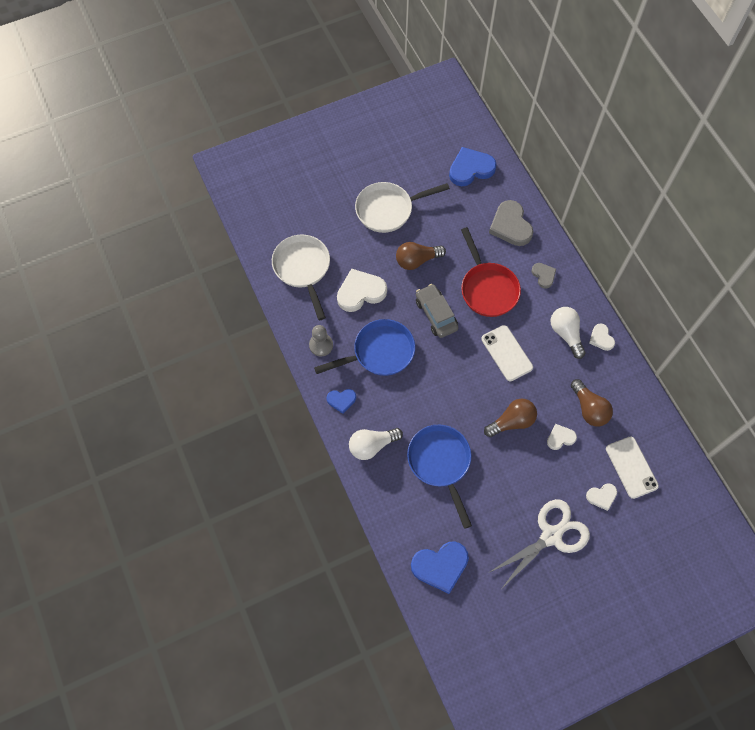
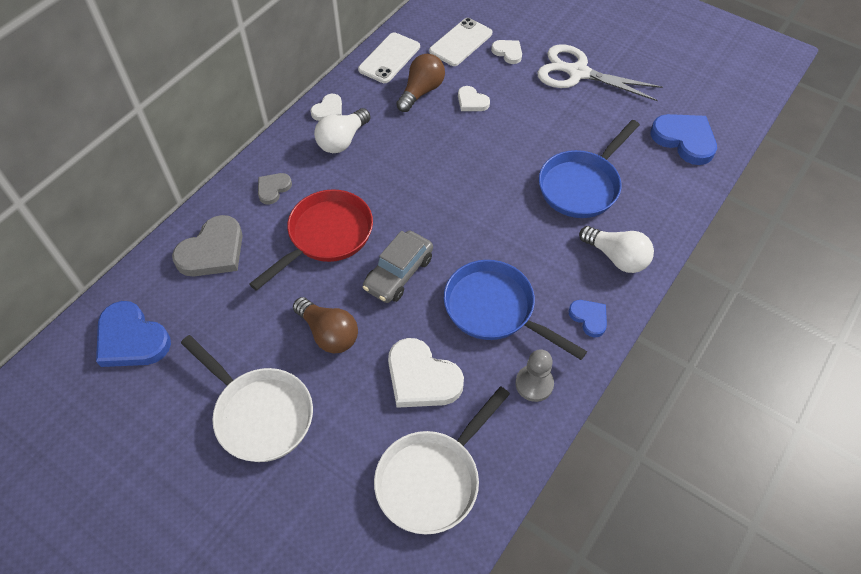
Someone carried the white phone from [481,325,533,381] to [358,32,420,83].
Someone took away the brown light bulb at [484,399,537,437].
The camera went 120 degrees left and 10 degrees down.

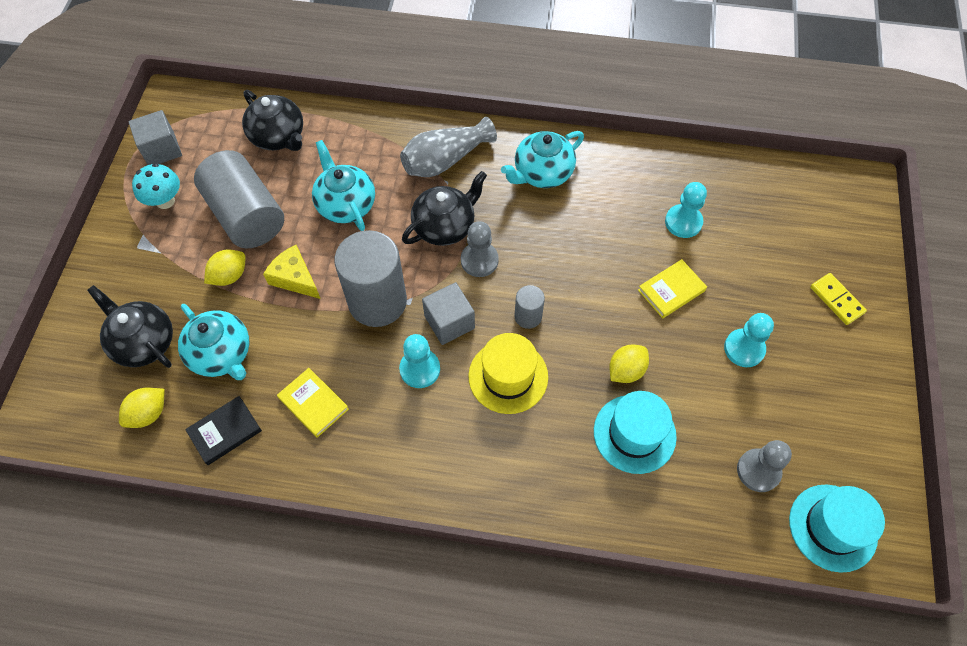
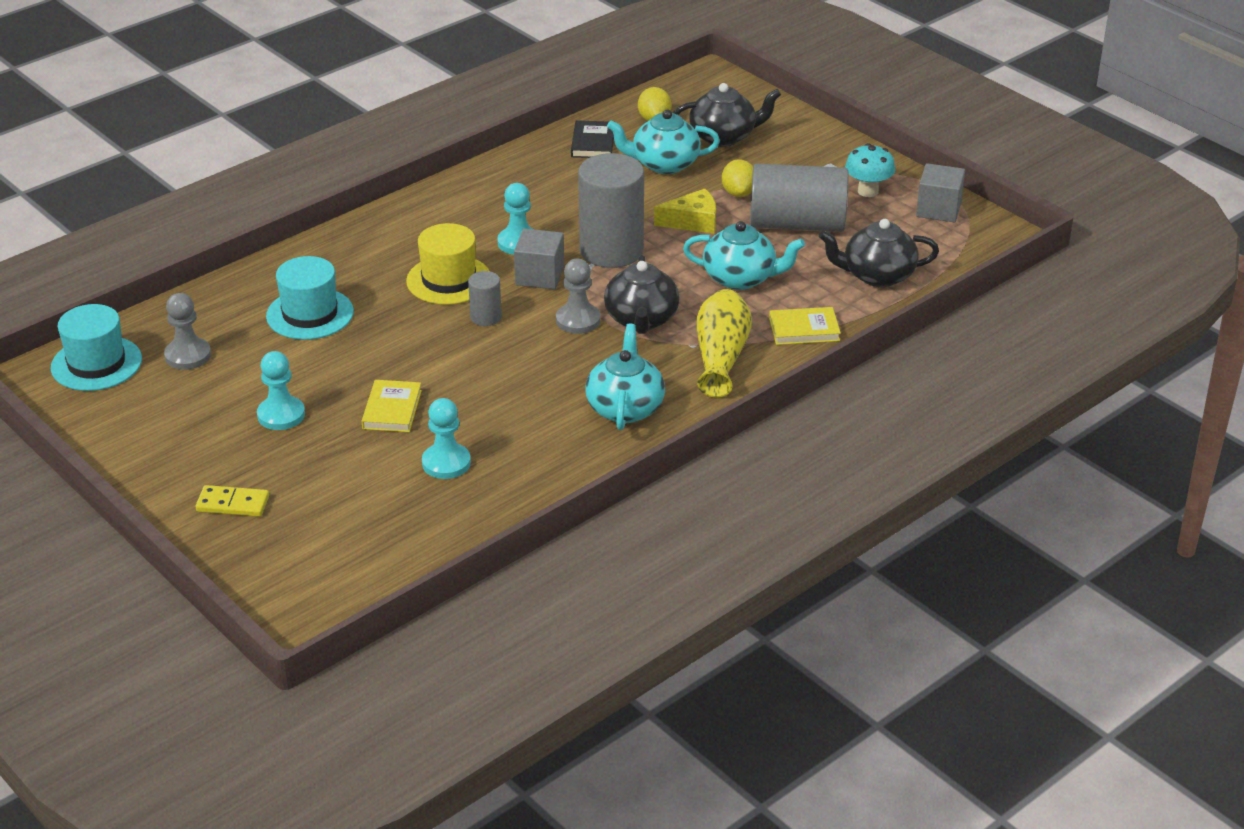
Someone carried the yellow book from [277,368,349,438] to [769,307,841,345].
Someone repainted the grey vase at [400,117,497,177], which became the yellow vase at [697,289,752,397].
Someone took away the yellow lemon at [609,345,649,383].
The camera went 130 degrees right and 25 degrees down.

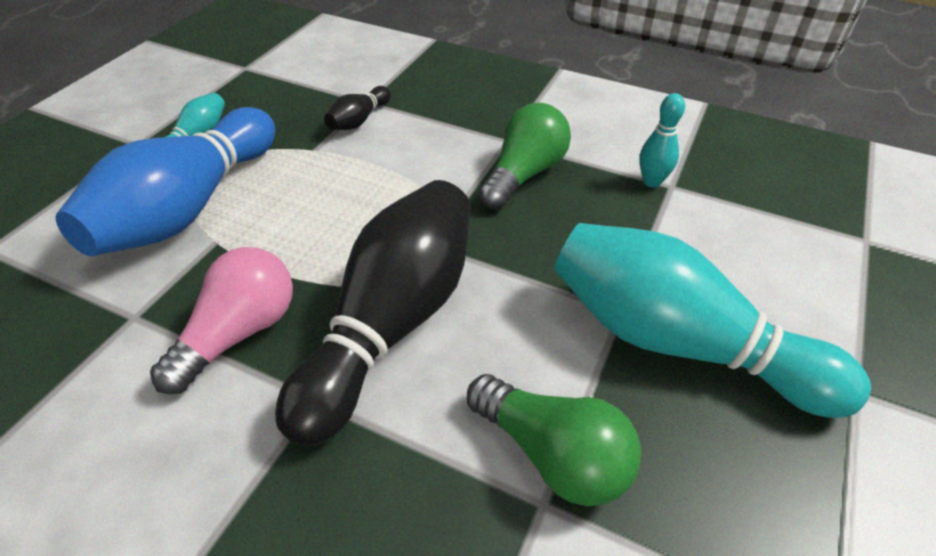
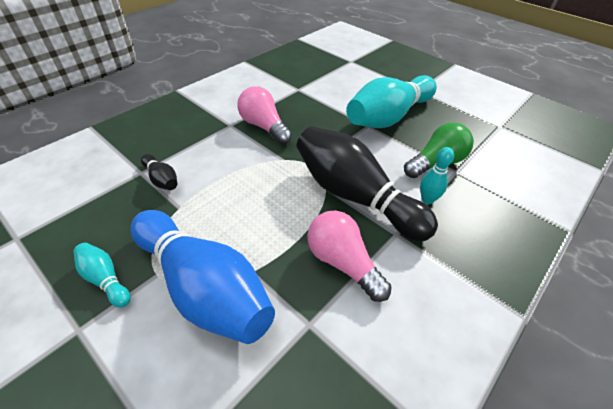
Someone repainted the green light bulb at [479,103,571,209], which became the pink light bulb at [237,86,292,145].
Someone carried the turquoise bowling pin from [639,93,685,187] to [420,147,454,204].
The camera went 75 degrees left and 0 degrees up.

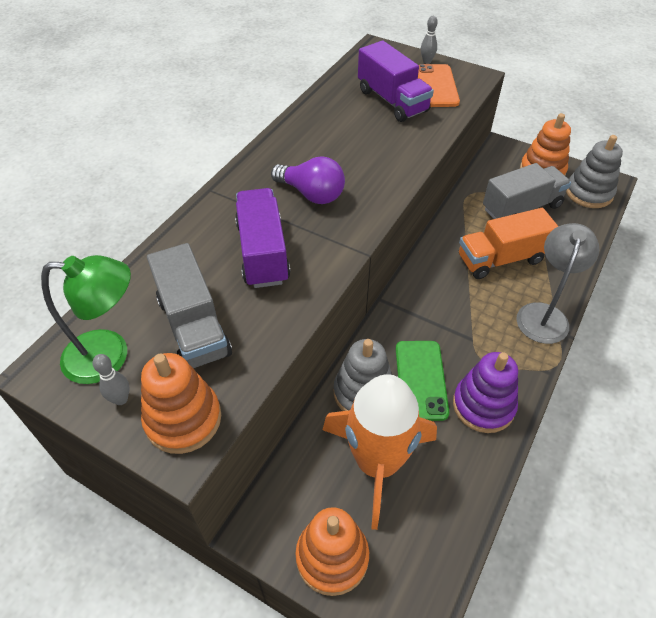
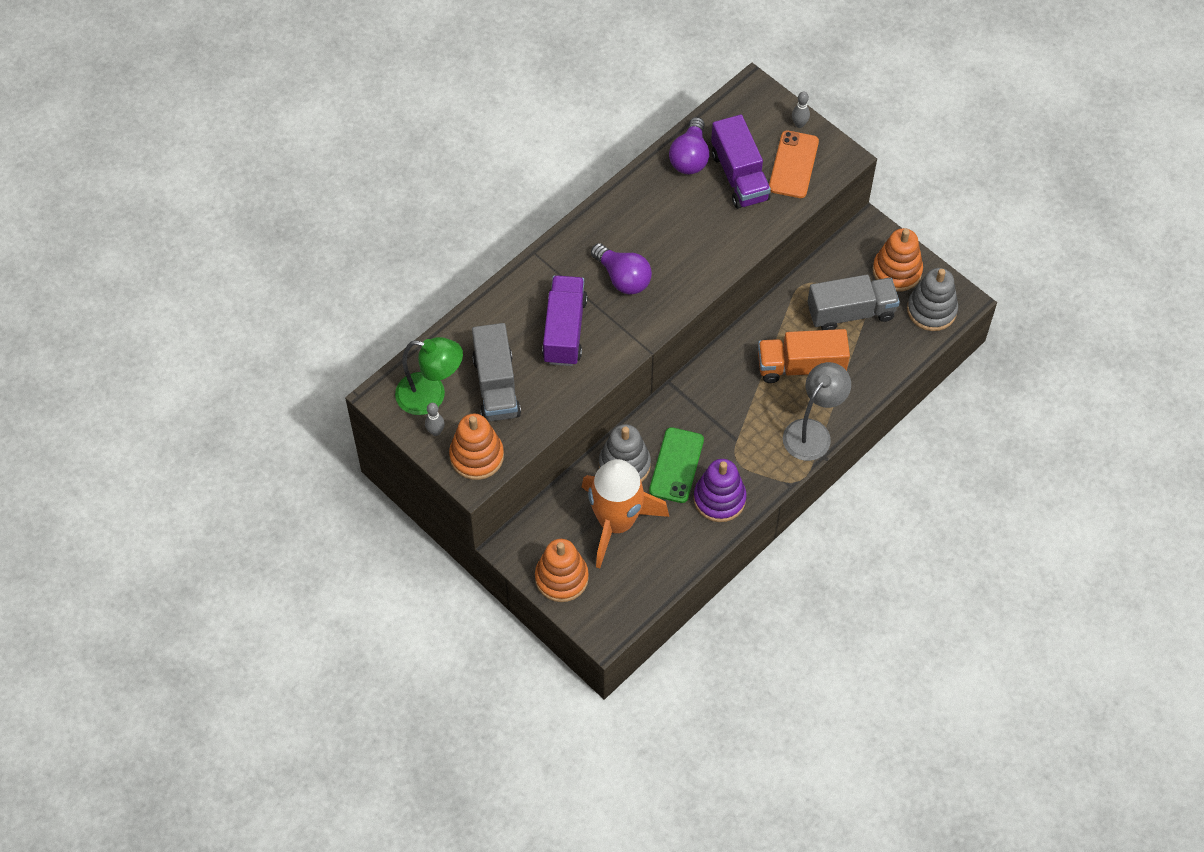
Someone put down the purple light bulb at [669,117,709,174].
The camera went 15 degrees right and 10 degrees up.

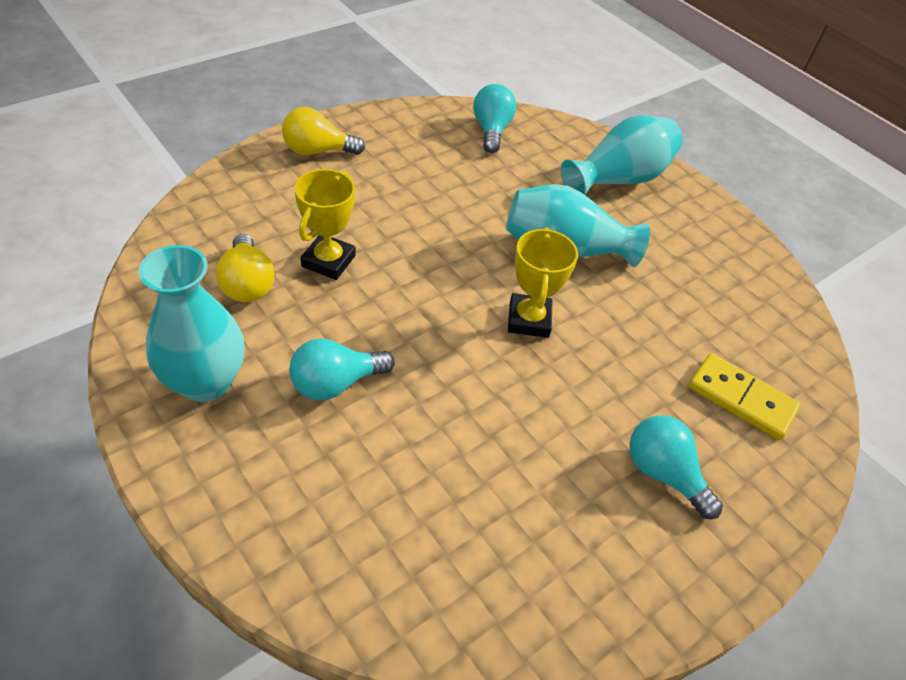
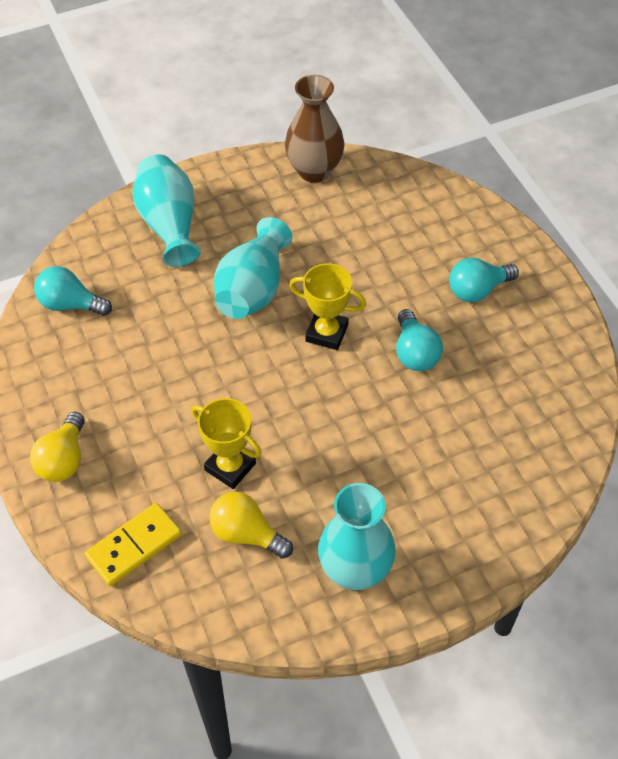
Someone rotated the yellow light bulb at [216,234,274,302] by 150 degrees counterclockwise.
Someone carried the turquoise light bulb from [289,338,395,401] to [396,309,443,371].
Someone carried the yellow domino from [689,353,801,440] to [85,503,182,586].
Someone put down the brown vase at [285,75,345,183].
The camera went 70 degrees left and 5 degrees up.

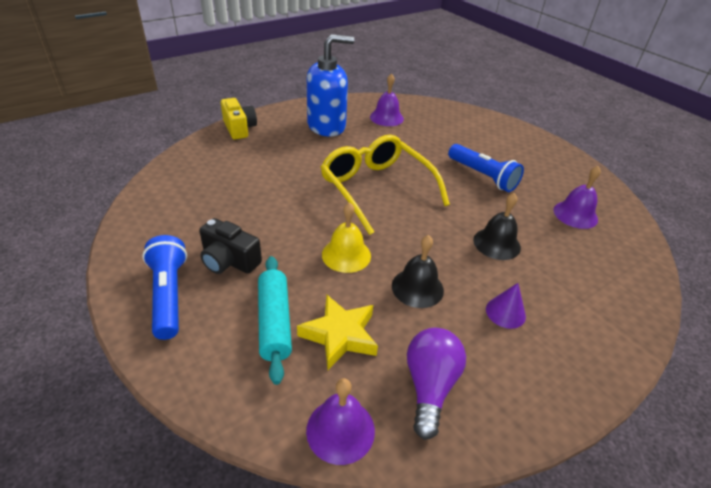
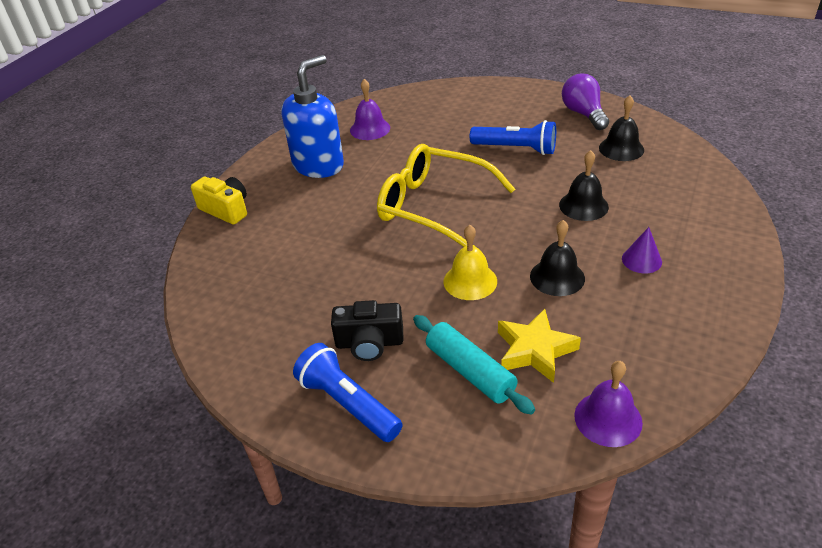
Someone carried the purple light bulb from [407,328,466,440] to [562,73,609,130].
Someone repainted the purple bell at [554,166,601,229], which became the black bell at [599,95,644,161].
The camera went 25 degrees left and 0 degrees up.

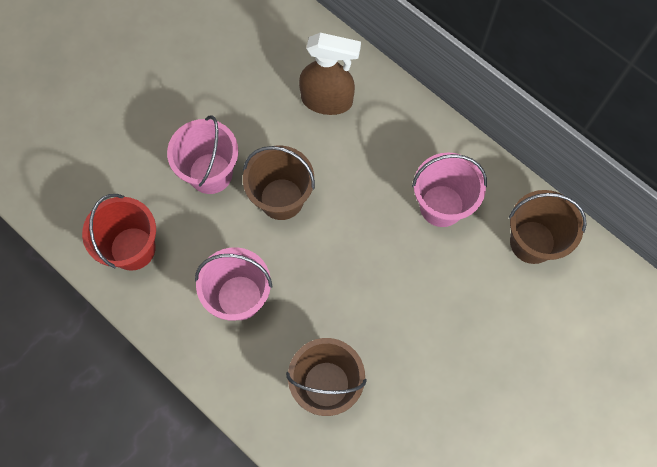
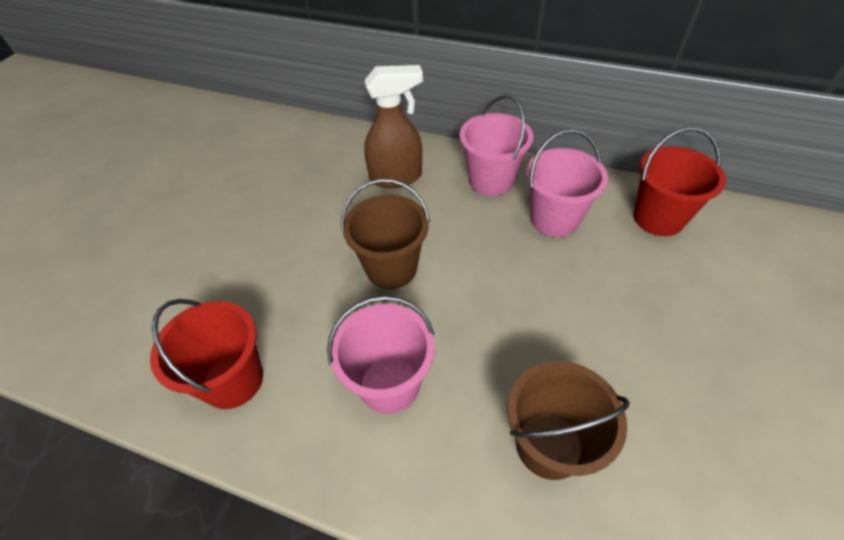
Someone carried the pink bucket from [167,115,238,194] to [460,95,533,196].
Someone repainted the brown bucket at [509,190,587,264], which became the red bucket at [633,127,726,236].
The camera went 20 degrees left and 20 degrees down.

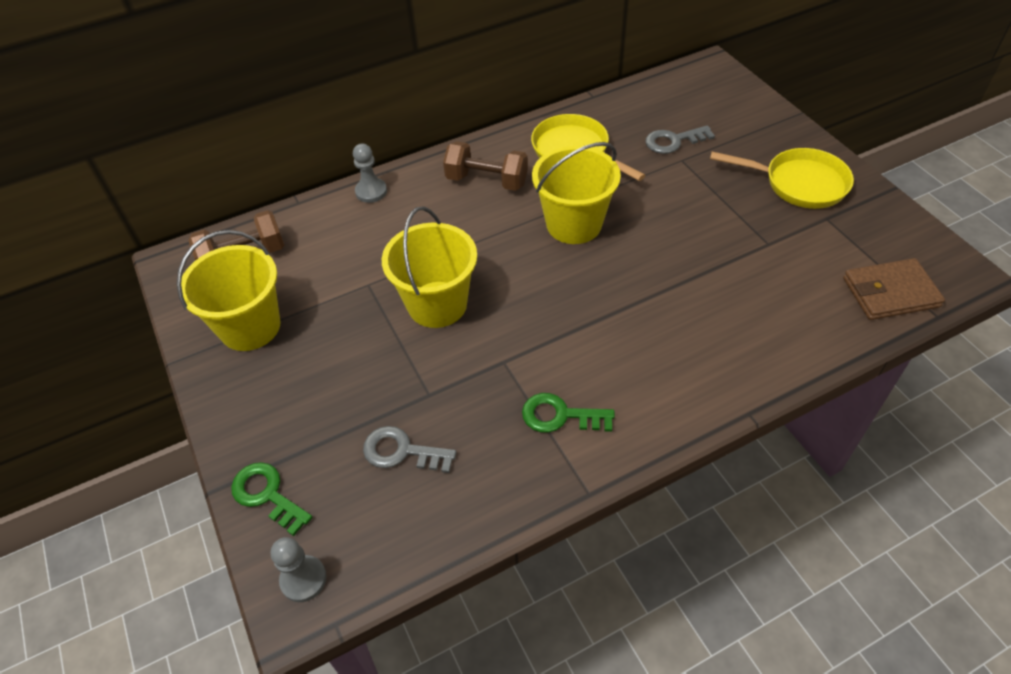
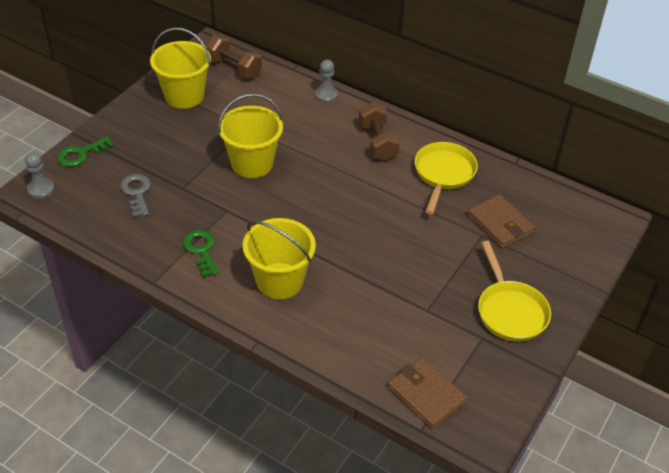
Someone rotated the green key at [231,462,312,536] by 135 degrees counterclockwise.
Someone carried the yellow bucket from [532,142,621,244] to [243,218,316,299].
Someone swapped the grey key at [645,125,715,154] for the brown wallet at [467,194,535,248].
The camera went 55 degrees right and 5 degrees down.

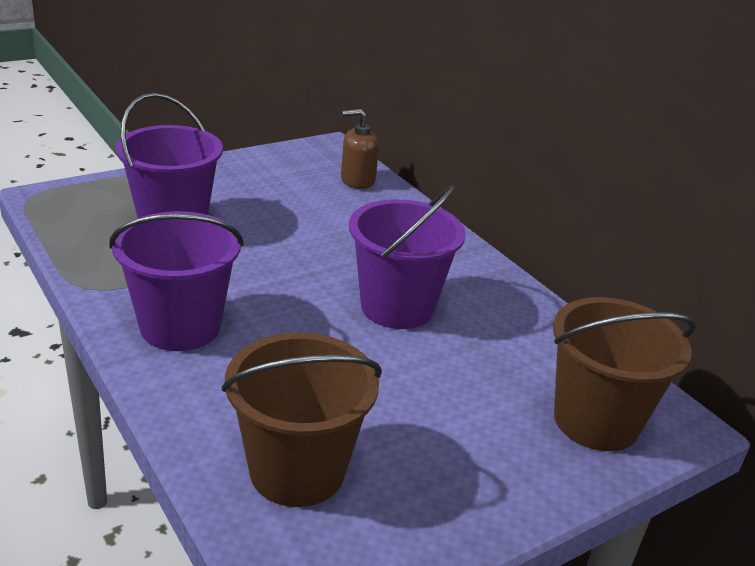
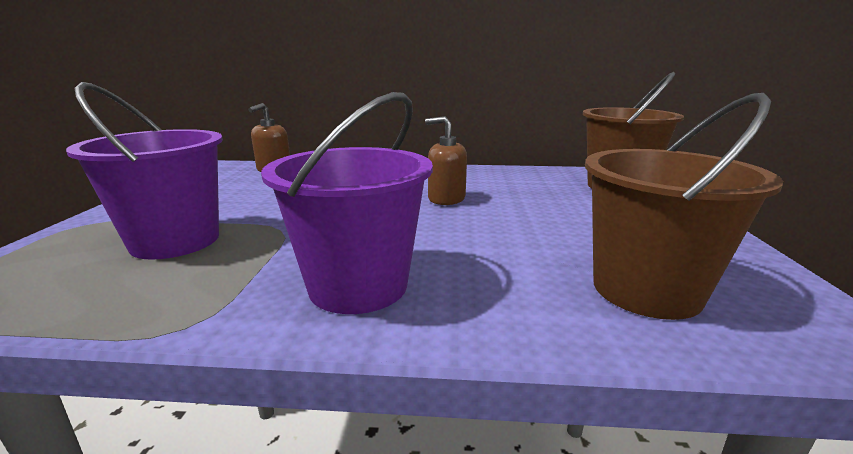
Someone swapped the purple bucket at [349,185,465,329] for the brown soap dispenser at [425,116,467,205].
The camera went 50 degrees left and 10 degrees down.

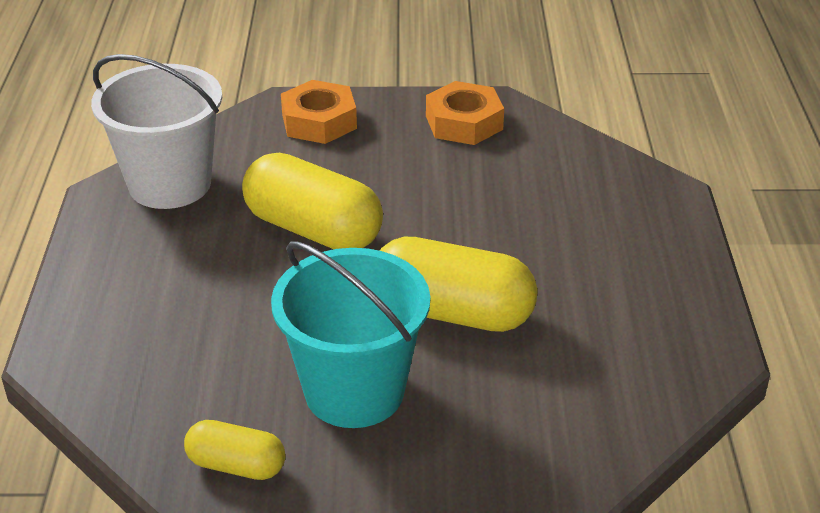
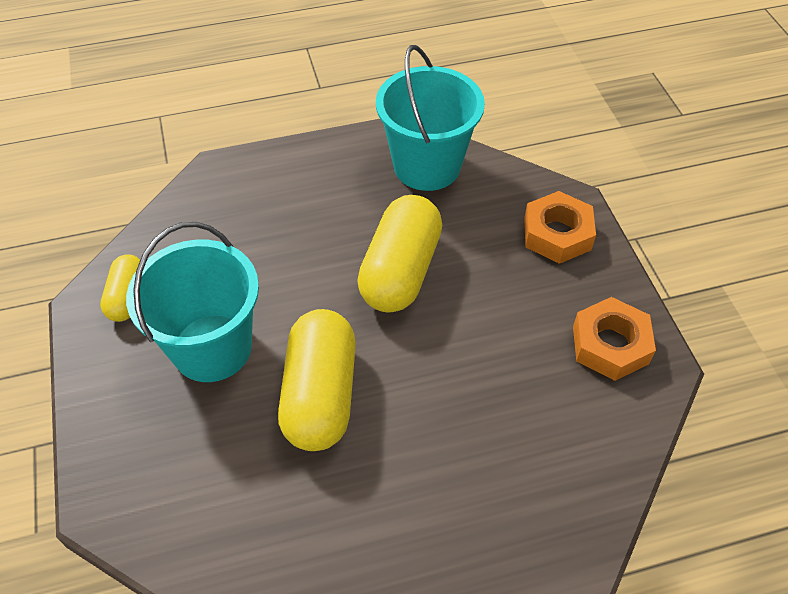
Someone repainted the white bucket at [91,54,222,209], which became the turquoise bucket at [376,45,485,191].
The camera went 75 degrees right and 15 degrees up.

